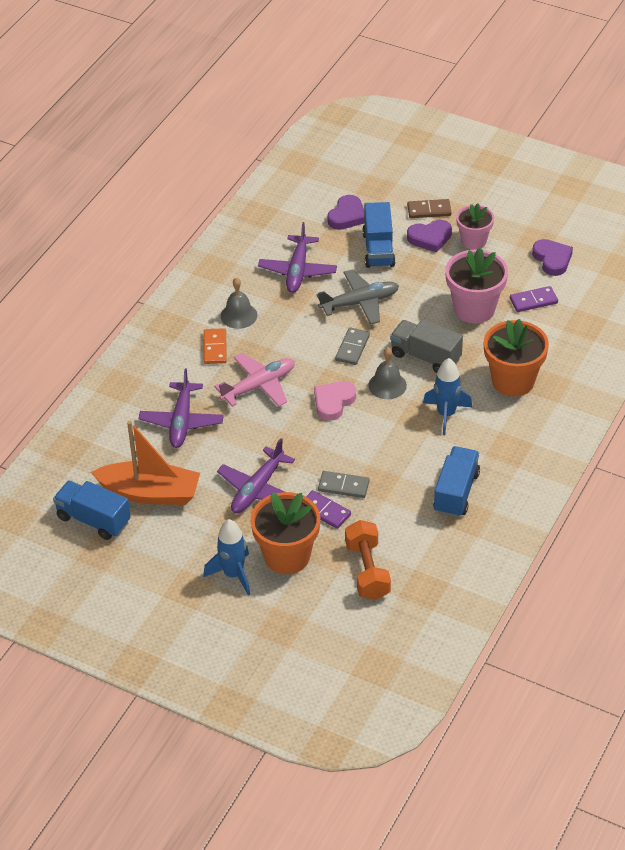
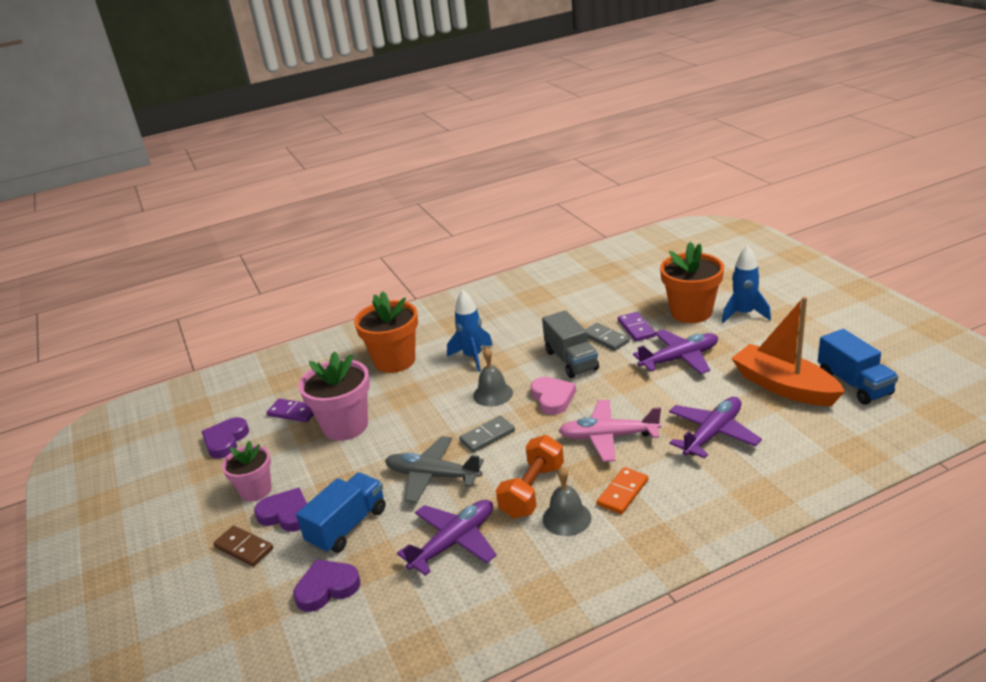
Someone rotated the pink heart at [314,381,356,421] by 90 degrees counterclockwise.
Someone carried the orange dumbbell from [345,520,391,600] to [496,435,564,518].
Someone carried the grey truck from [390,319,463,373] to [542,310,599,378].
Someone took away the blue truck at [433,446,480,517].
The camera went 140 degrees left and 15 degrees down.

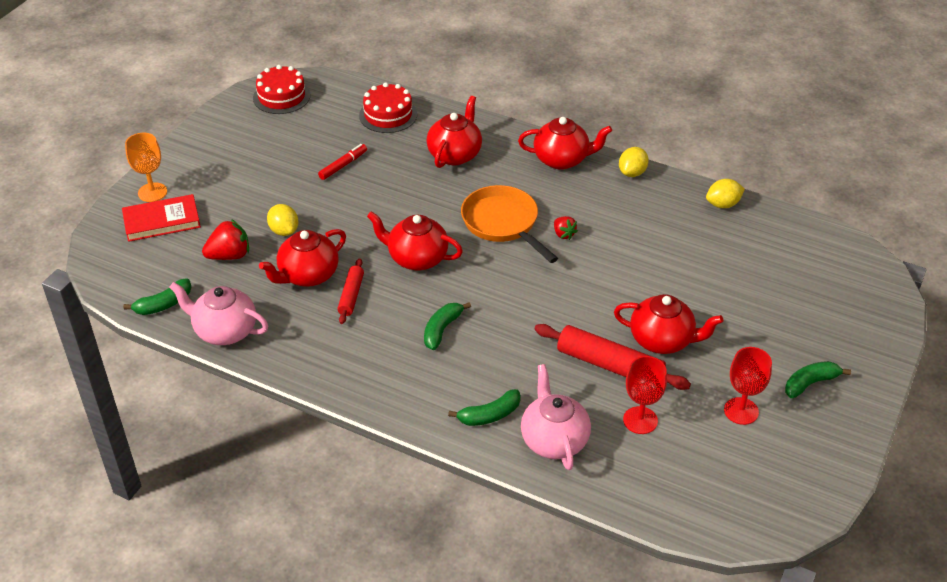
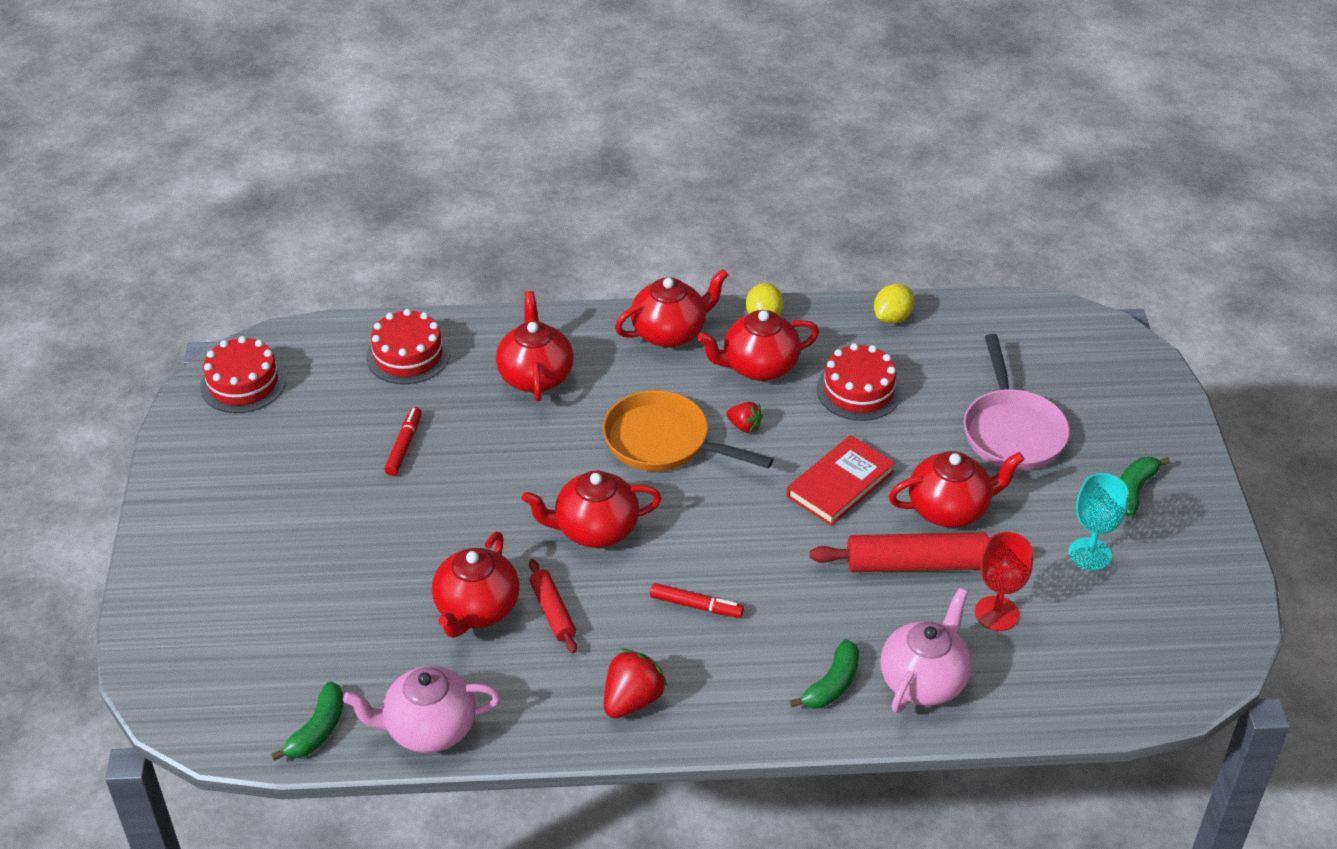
Someone carried the red book from [122,194,201,242] to [787,435,895,526].
Someone took away the orange goblet at [125,133,167,202].
Someone carried the red strawberry from [202,219,249,260] to [604,649,668,718].
Someone took away the yellow lemon at [267,204,298,236].
Someone swapped the green banana at [424,302,471,350] for the red marker at [650,583,744,618].
Someone rotated the pink teapot at [521,364,591,470] by 75 degrees clockwise.
Someone repainted the red goblet at [724,347,772,425], which became the turquoise goblet at [1068,473,1129,571].
Someone put down the red teapot at [697,310,819,381].
Someone put down the red cake at [817,343,902,421].
Someone put down the pink pan at [964,334,1070,470].
The camera went 30 degrees left and 0 degrees up.

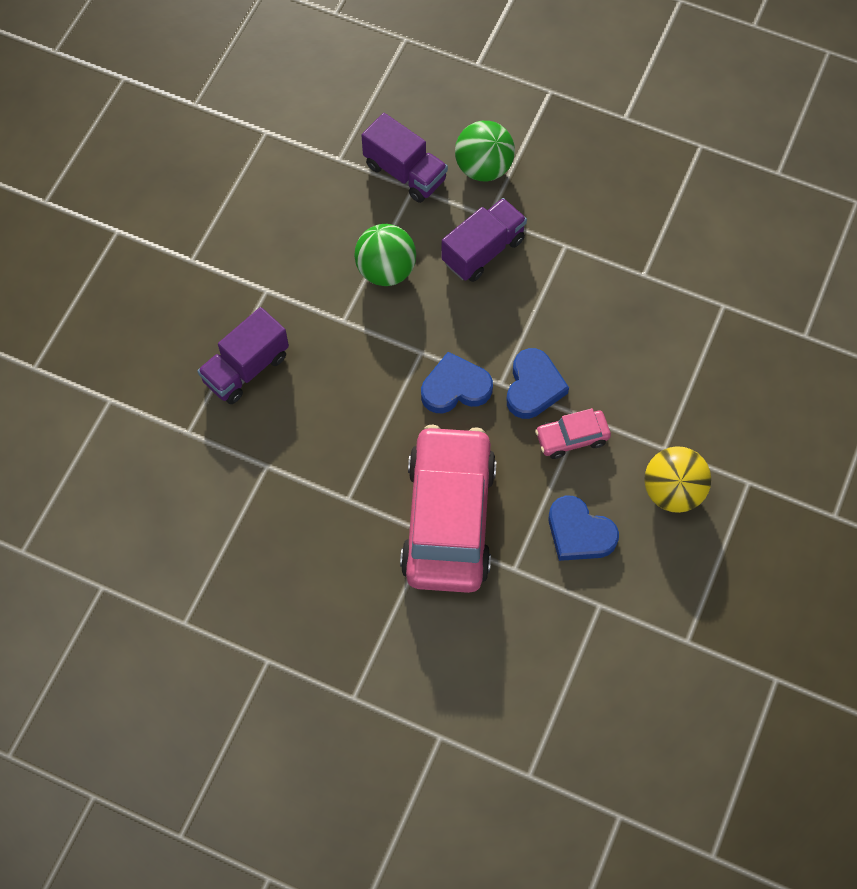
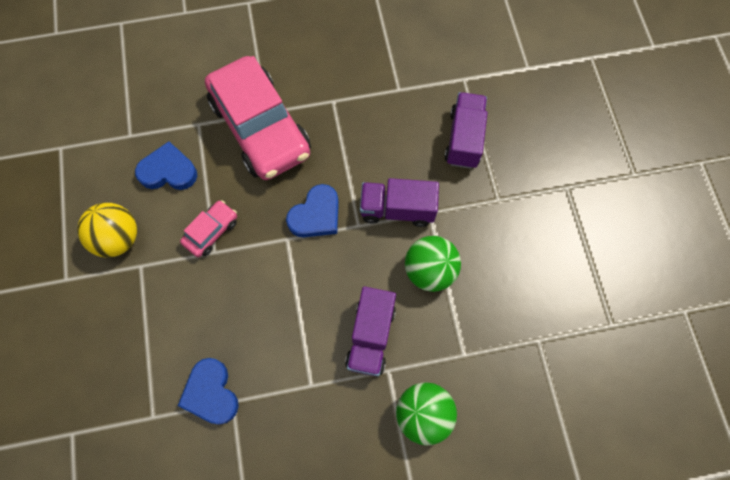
Someone carried the purple truck from [362,113,448,203] to [360,178,439,227].
Someone carried the blue heart from [506,348,569,419] to [178,358,239,424].
The camera went 145 degrees right and 5 degrees up.

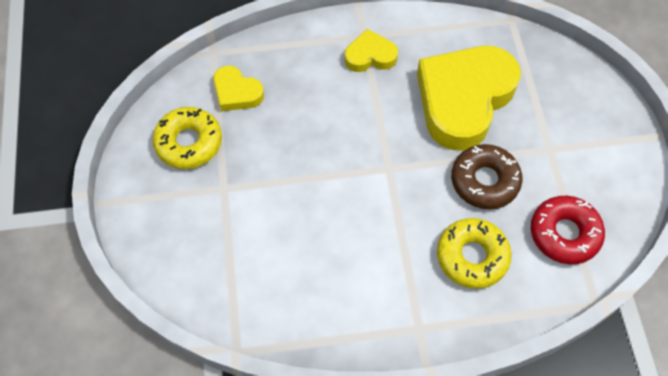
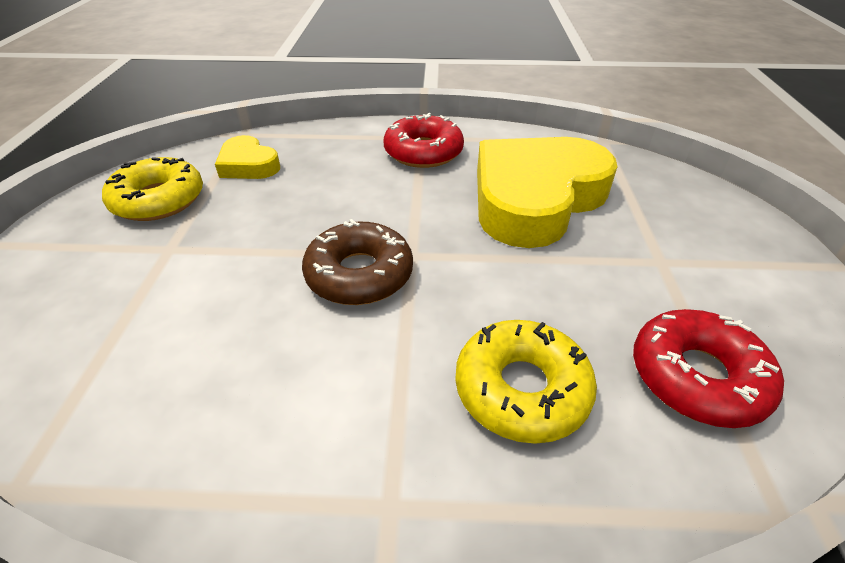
Someone swapped the yellow heart at [345,29,398,72] for the red donut at [383,113,464,168].
Someone carried the brown donut from [451,144,522,209] to [302,219,413,305].
The camera went 10 degrees right and 20 degrees down.

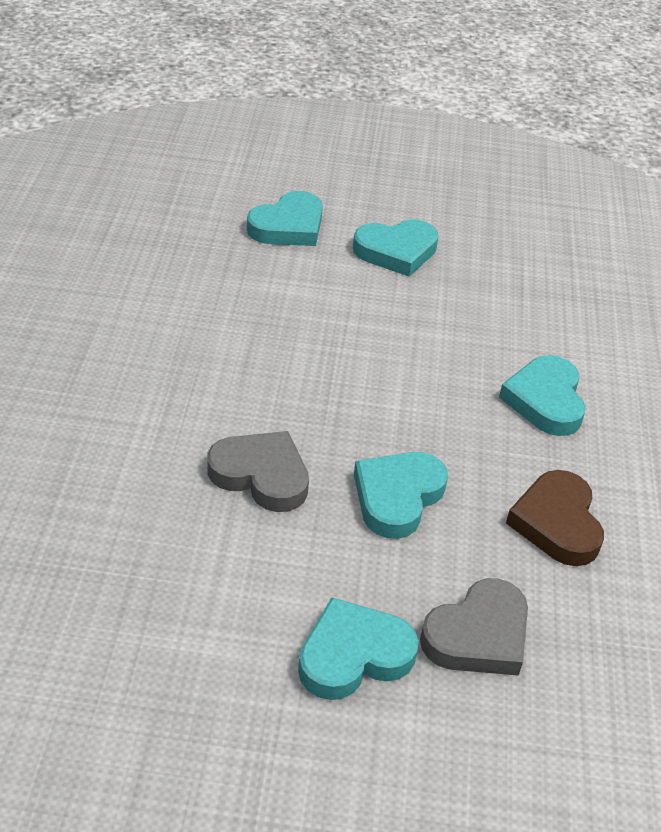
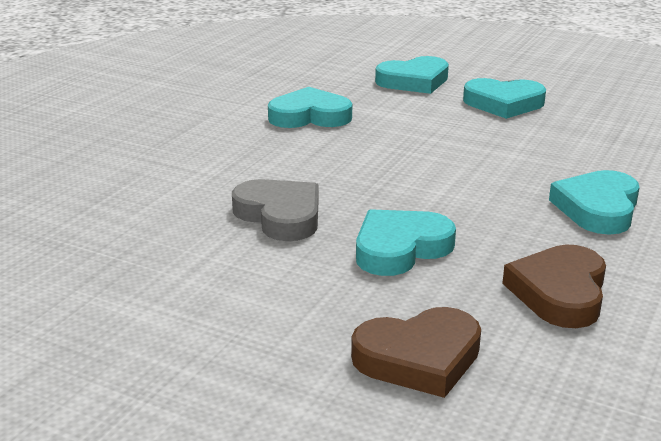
Someone carried the turquoise heart from [298,597,419,700] to [268,87,352,128].
Someone repainted the grey heart at [420,578,528,676], which became the brown heart at [351,307,481,398].
The camera went 25 degrees right and 15 degrees down.

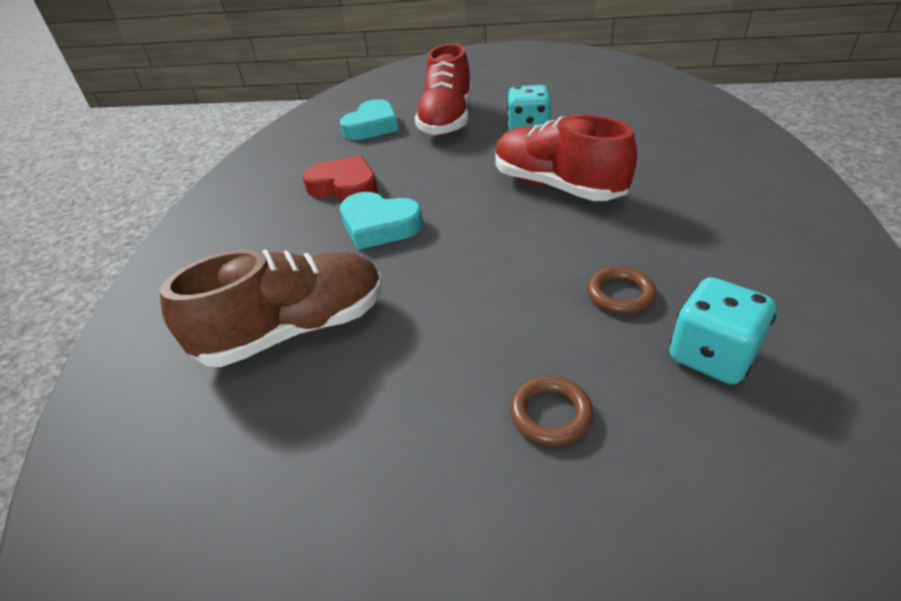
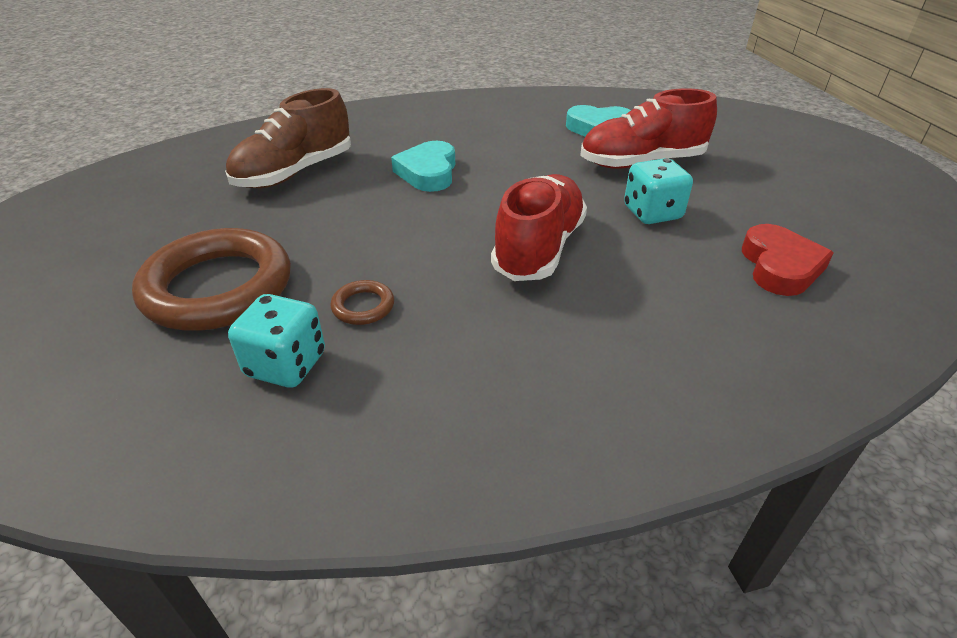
Someone rotated the brown shoe at [160,249,382,367] by 90 degrees clockwise.
Someone carried the red heart from [303,155,378,202] to [742,224,834,296].
Someone scaled the brown ring at [510,376,593,446] by 2.43.
The camera went 65 degrees right and 0 degrees up.

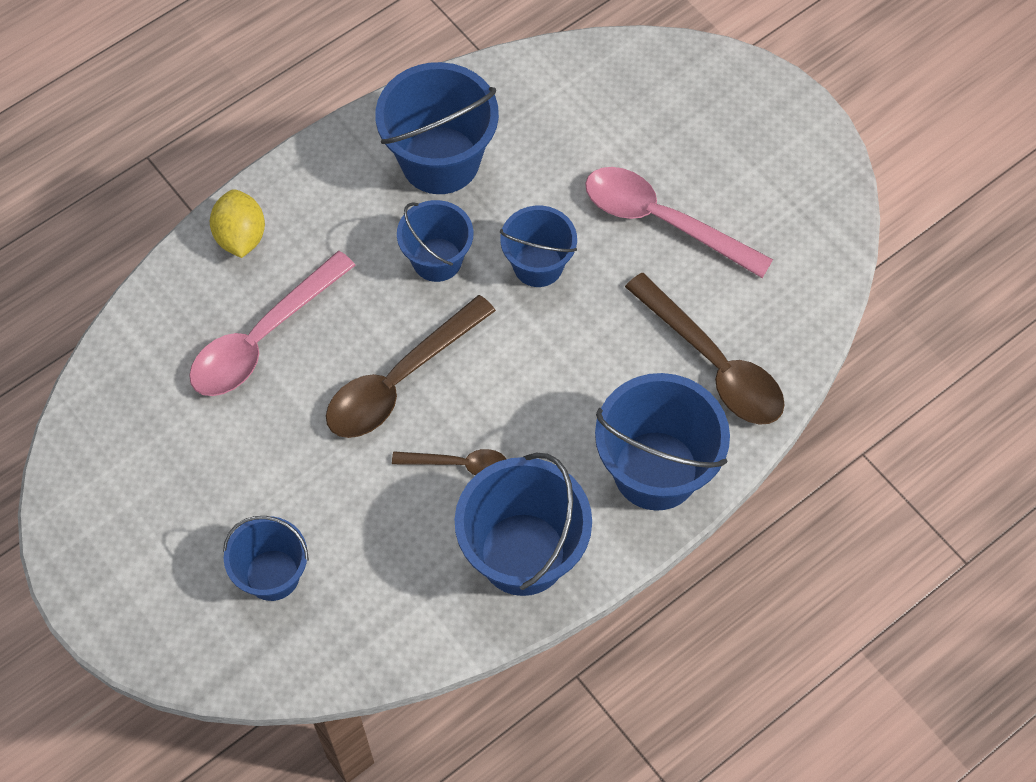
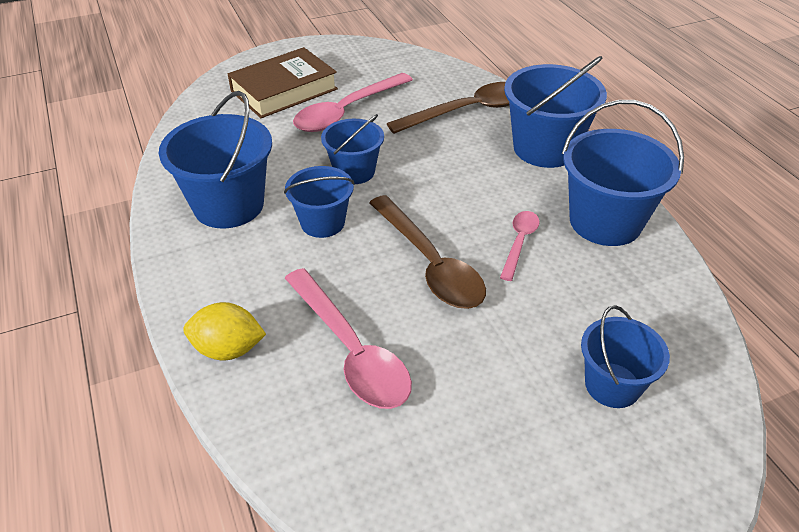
Someone repainted the brown spoon at [392,449,506,475], which became the pink spoon at [500,211,540,281].
Someone put down the brown book at [228,47,338,118].
The camera went 75 degrees left and 20 degrees down.

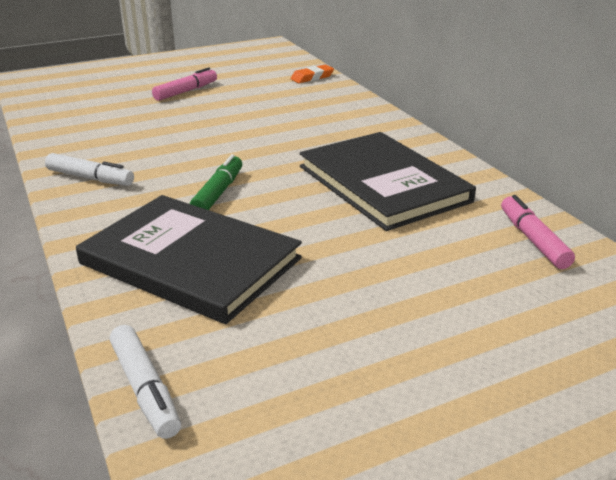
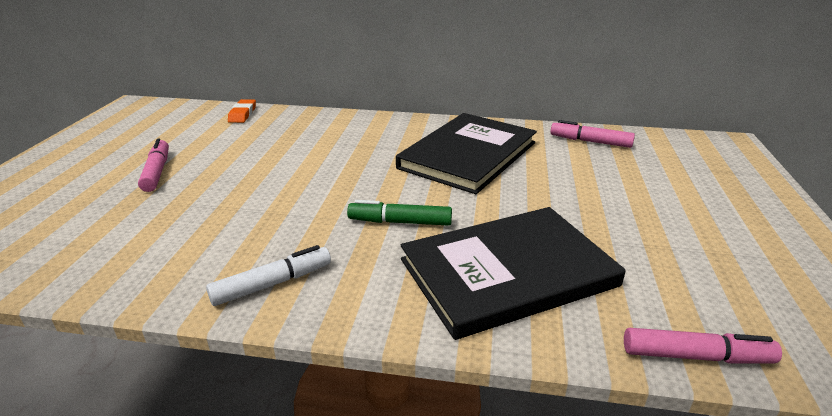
Someone repainted the white marker at [110,325,181,439], which became the pink marker at [624,328,782,364].
Someone rotated the green marker at [190,154,242,210] by 45 degrees counterclockwise.
Someone rotated the black book at [300,132,476,231] by 60 degrees counterclockwise.
The camera went 55 degrees left and 0 degrees up.

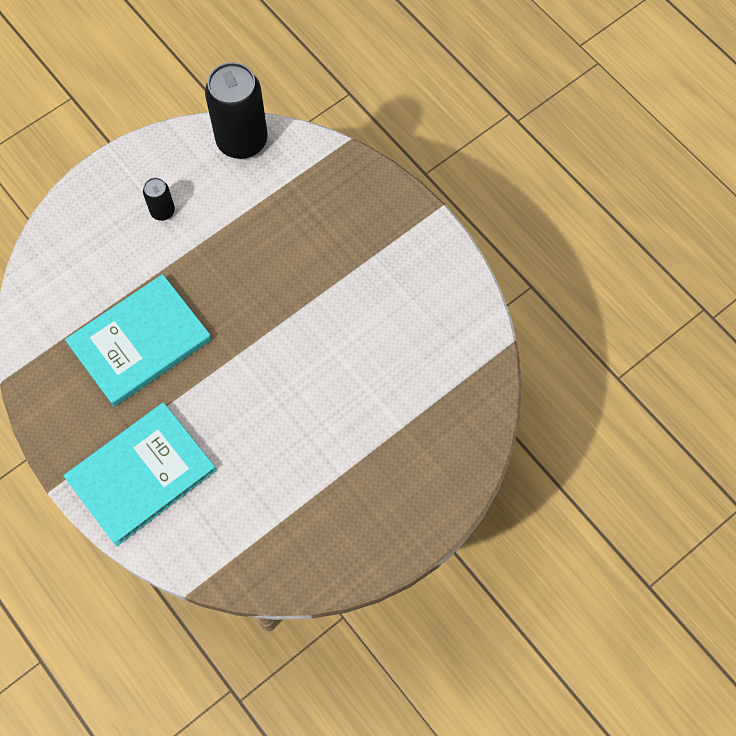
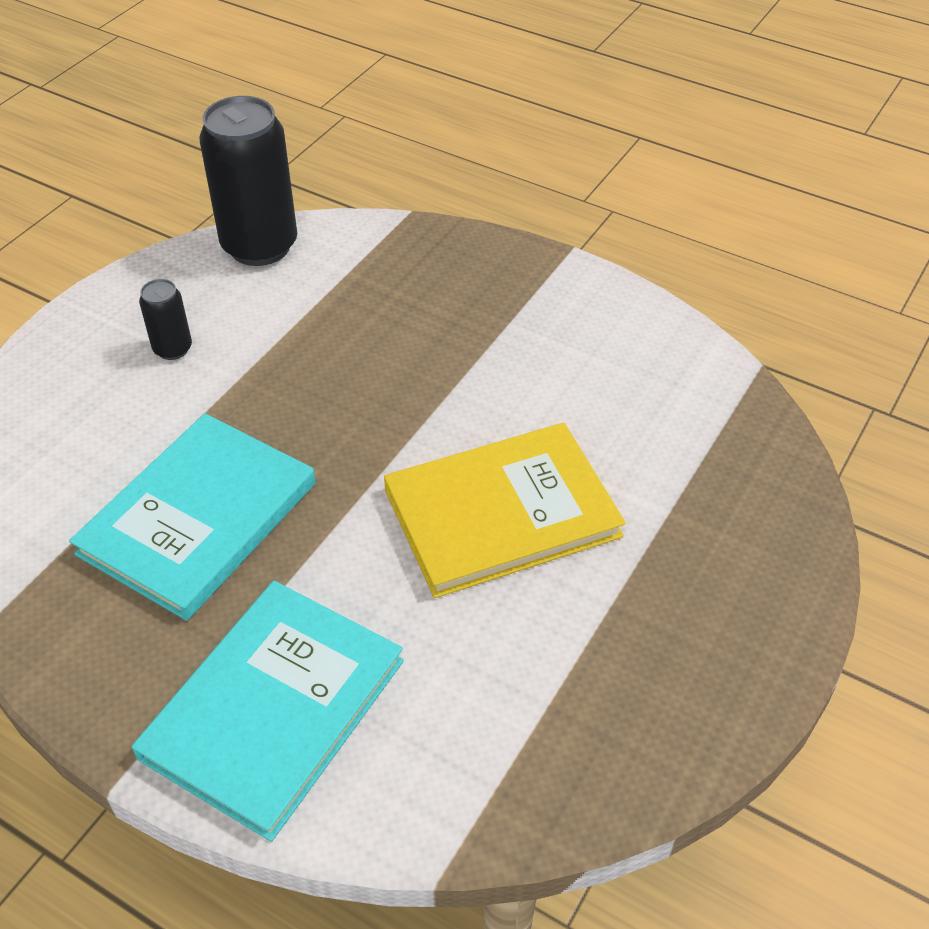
Someone put down the yellow book at [384,423,626,598].
The camera went 20 degrees left and 20 degrees down.

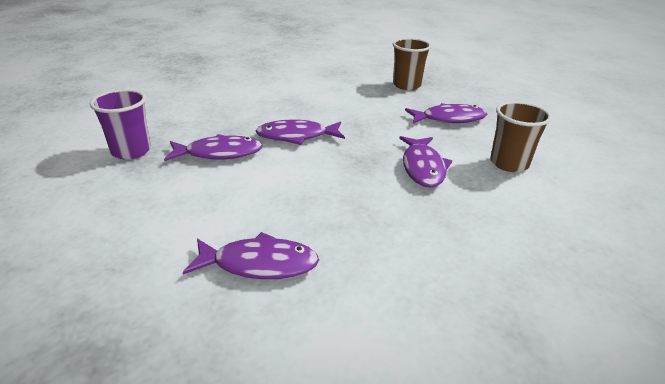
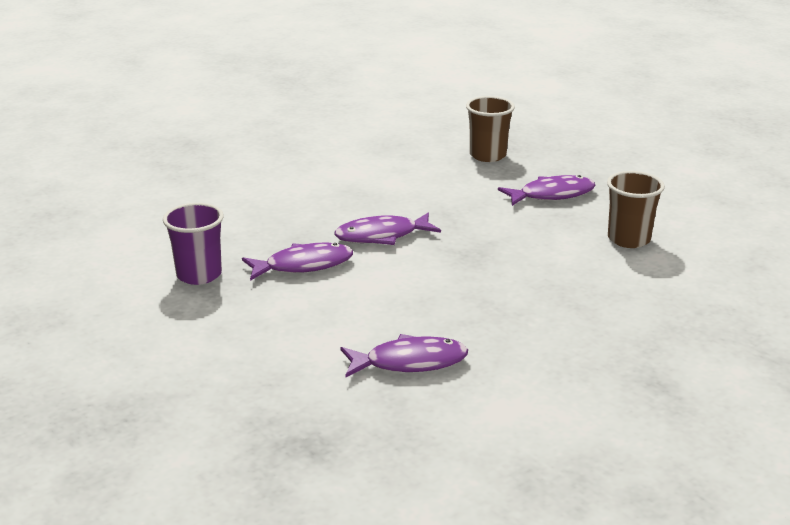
Someone took away the purple fish at [399,136,452,187].
The camera went 10 degrees left and 5 degrees down.

